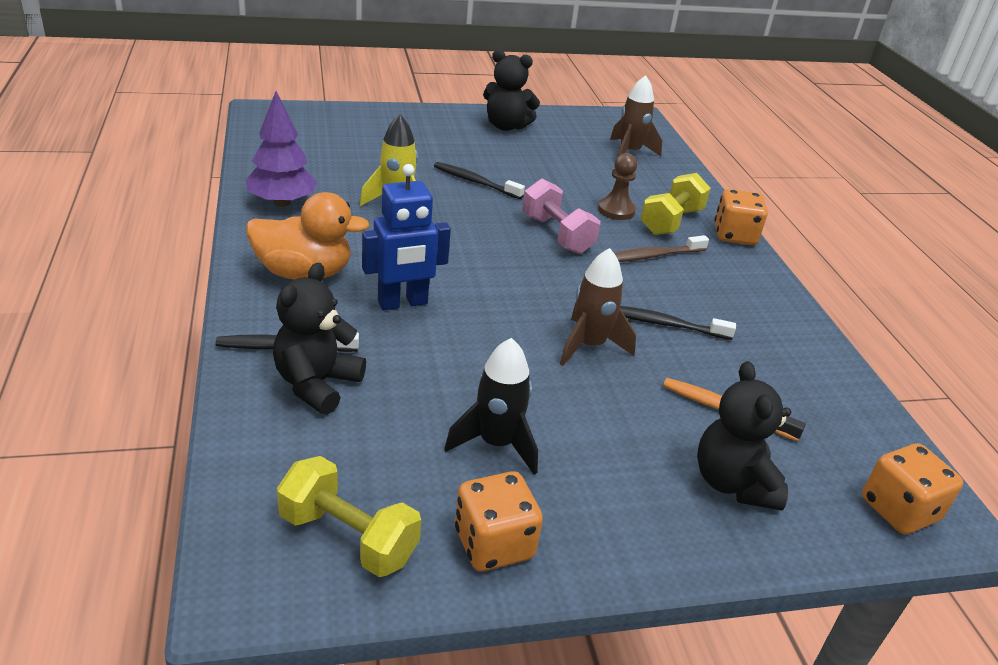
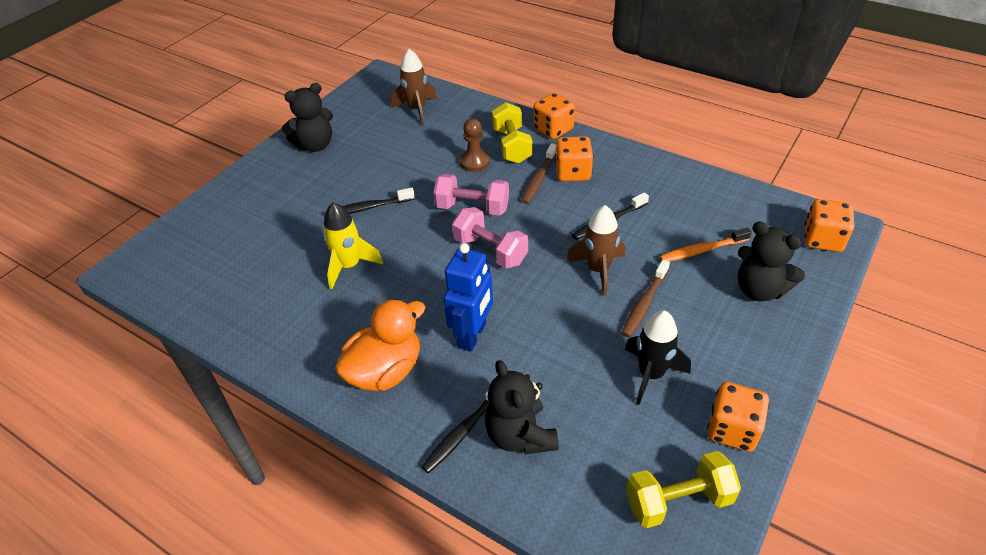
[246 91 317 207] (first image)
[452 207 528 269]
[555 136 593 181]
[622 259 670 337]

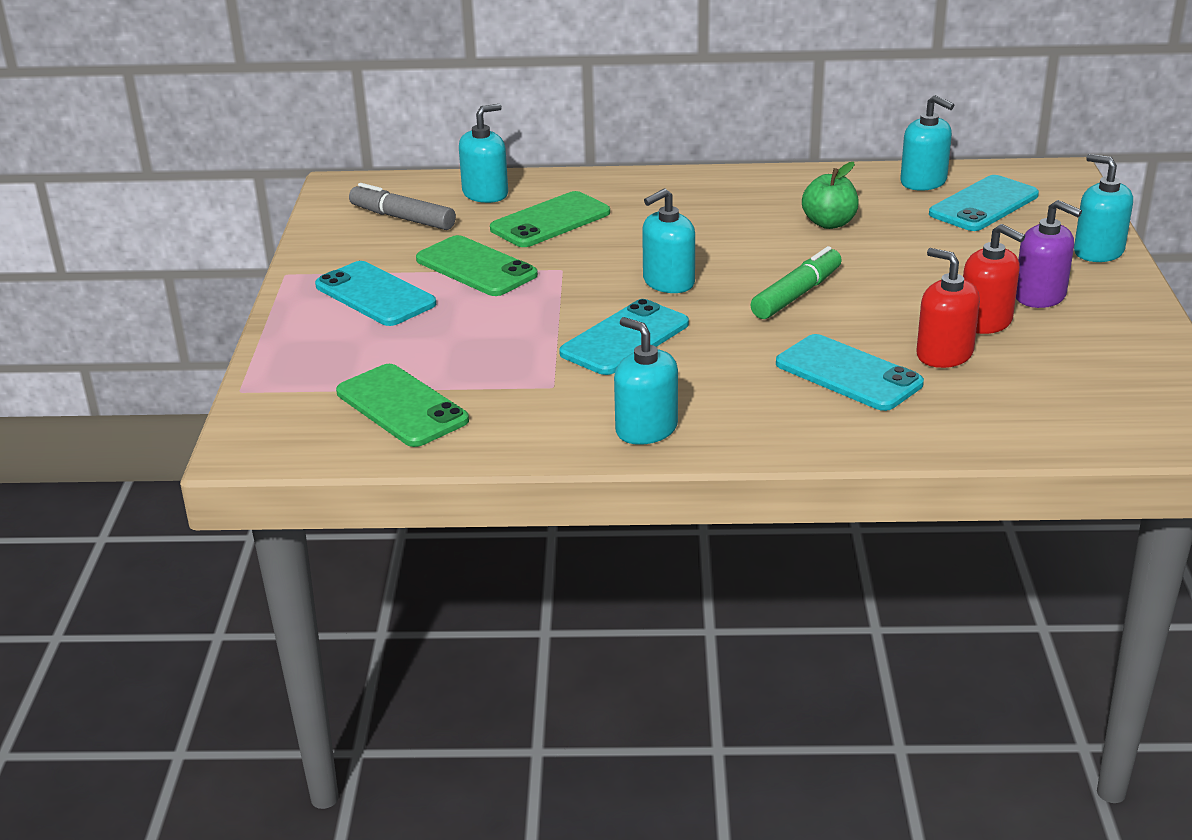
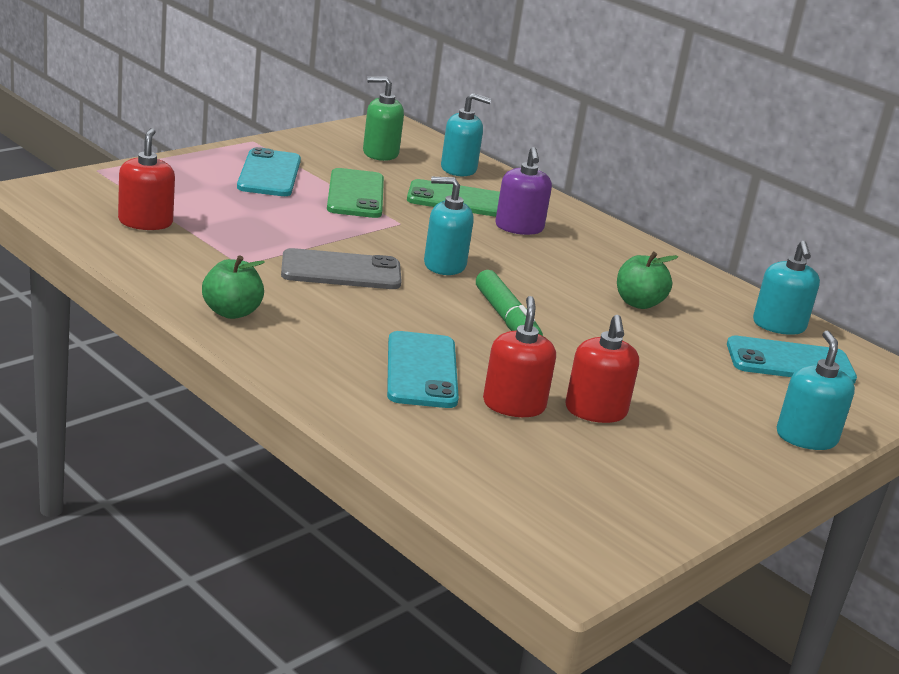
[495 147 552 235]
[118 128 175 230]
[363 77 404 161]
[202 255 265 319]
[281 248 402 289]
[476 270 543 336]

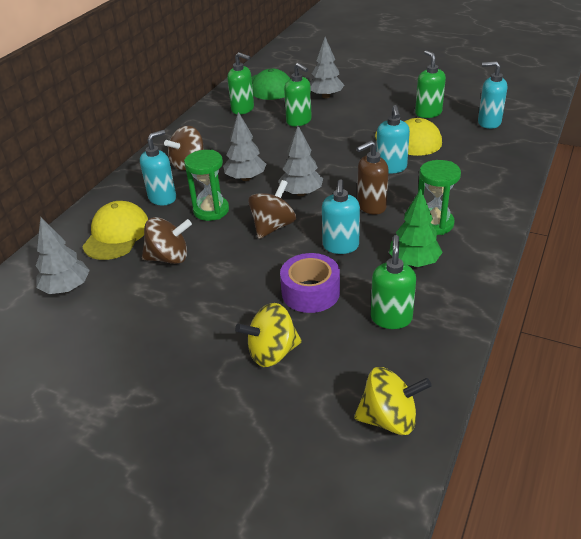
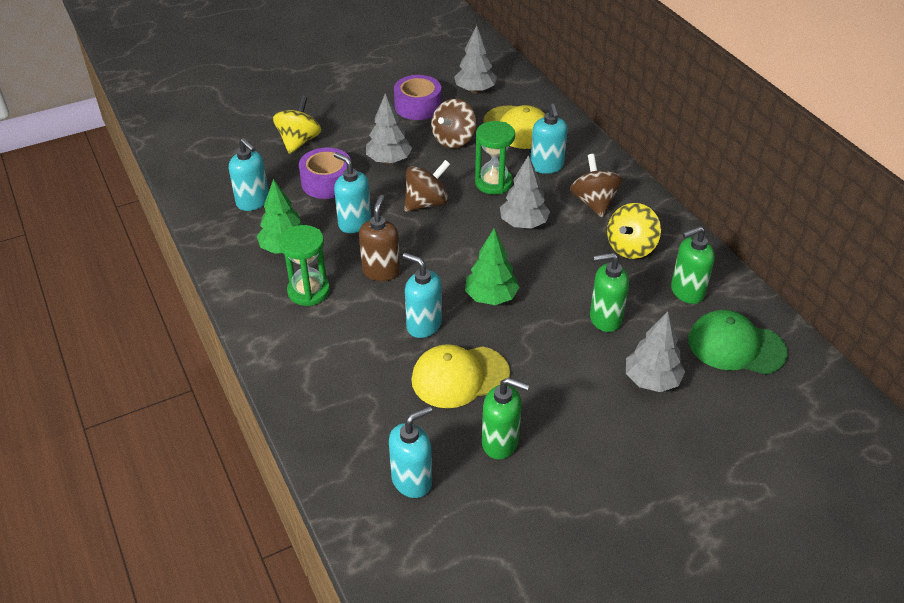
[394 75 442 120]
[465 228 520 305]
[366 93 412 164]
[607 203 661 259]
[229 138 269 211]
[404 160 450 212]

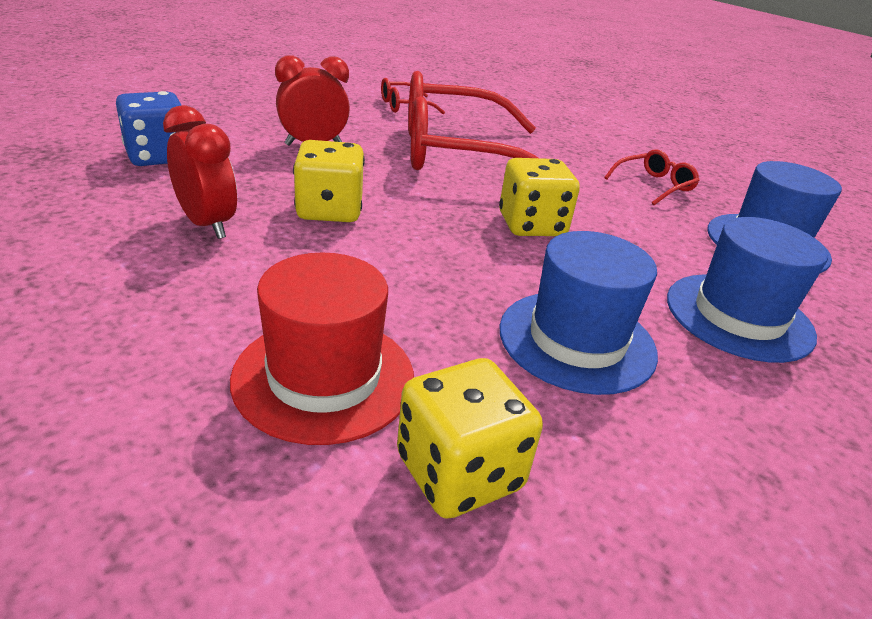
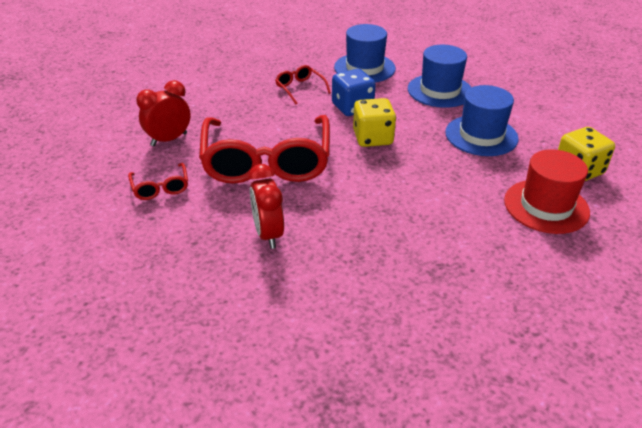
[293 140 365 222] (first image)
[332 69 376 116]
[136 80 191 146]

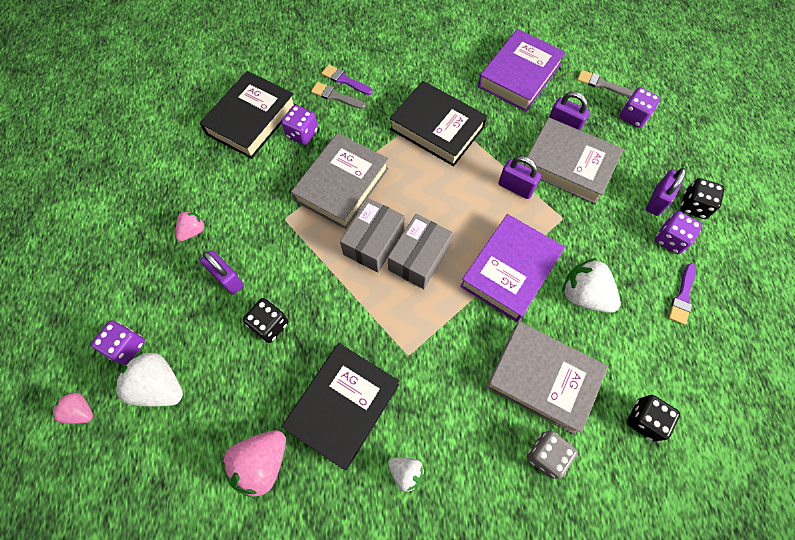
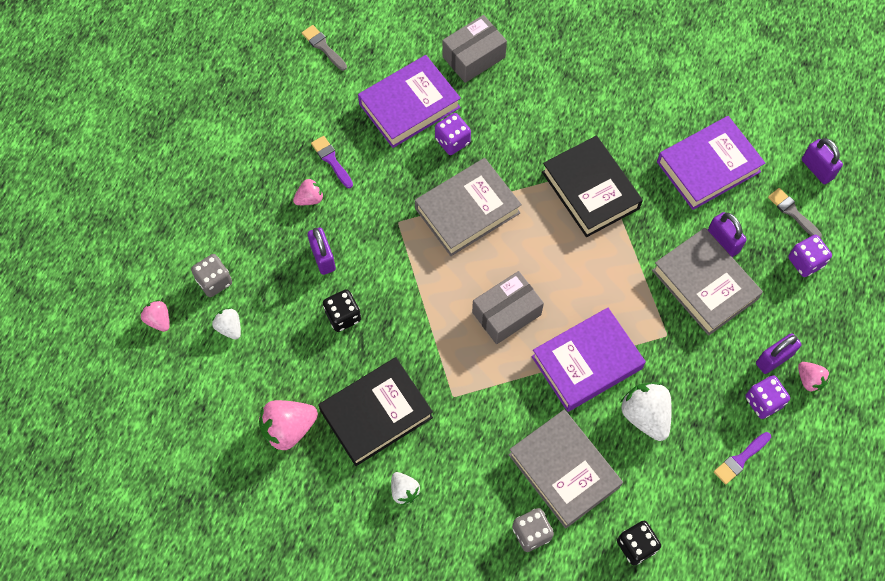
[302 25 347 71]
[311 136 353 188]
[442 15 507 83]
[802 138 843 184]
[798 362 830 393]
[191 254 232 297]
[358 55 461 148]
[212 308 241 340]

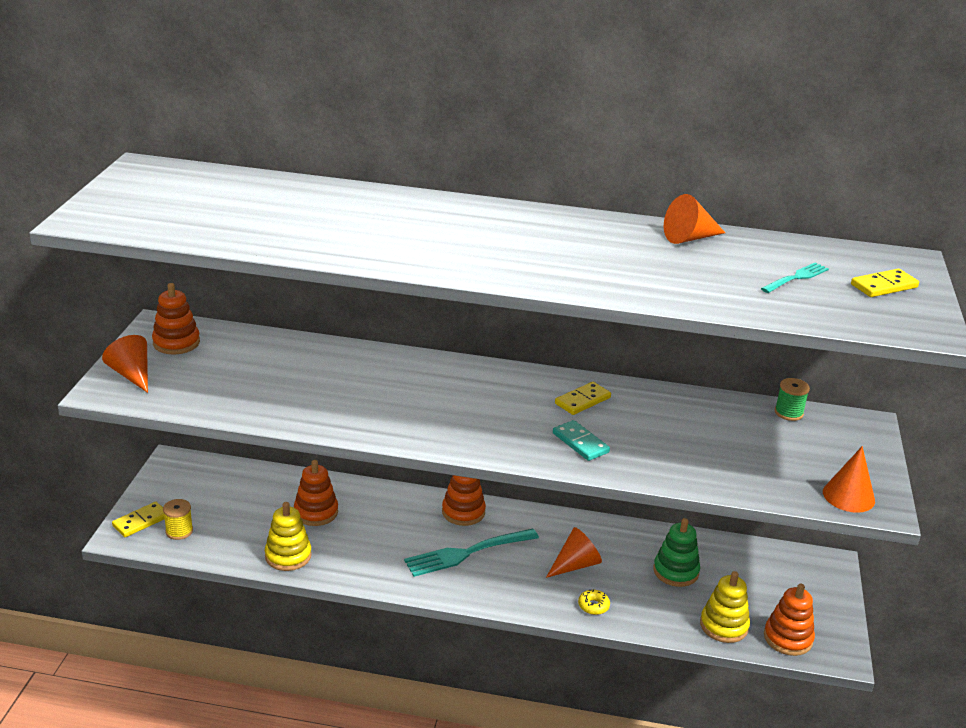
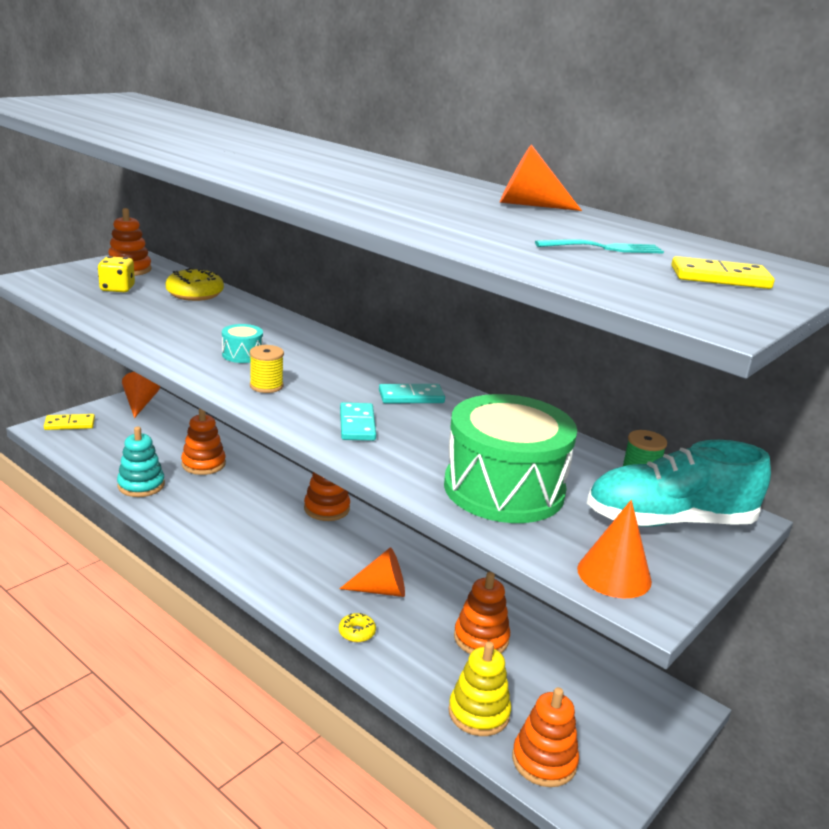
[404 529 539 577] (first image)
[98 256 135 292]
[165 268 224 301]
[222 324 263 363]
[444 394 577 523]
[587 440 771 527]
[122 372 160 418]
[250 345 284 393]
[117 427 165 497]
[379 384 445 403]
[454 572 510 654]

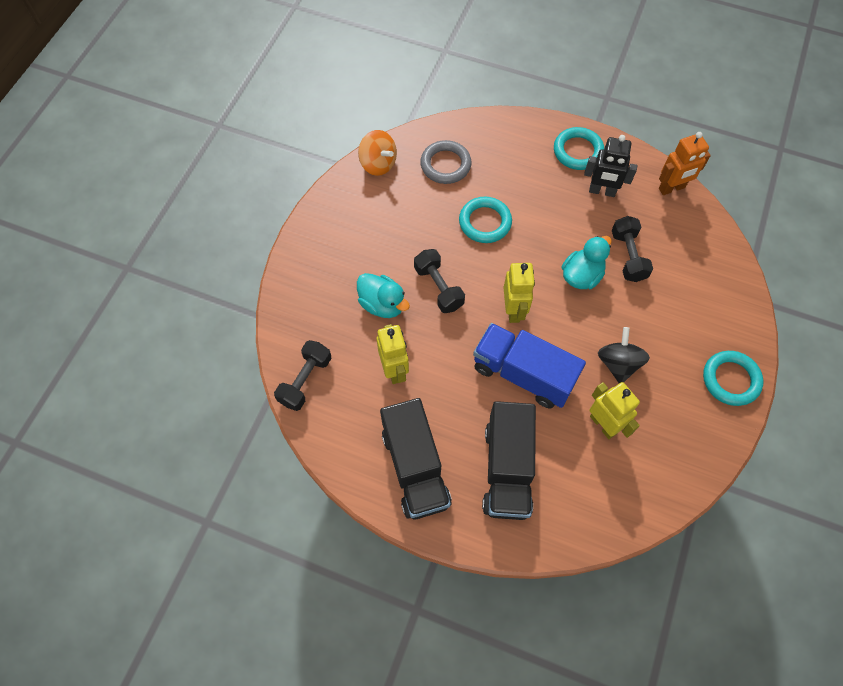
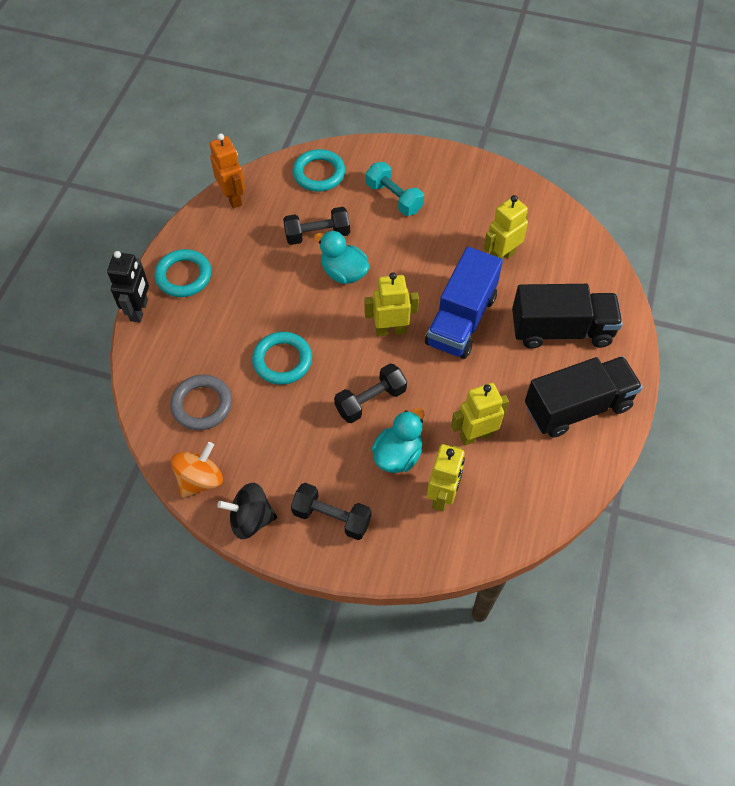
[366 162 424 216]
[427 444 465 511]
[291 483 372 540]
[107 251 149 322]
[217 483 277 539]
[293 149 345 192]

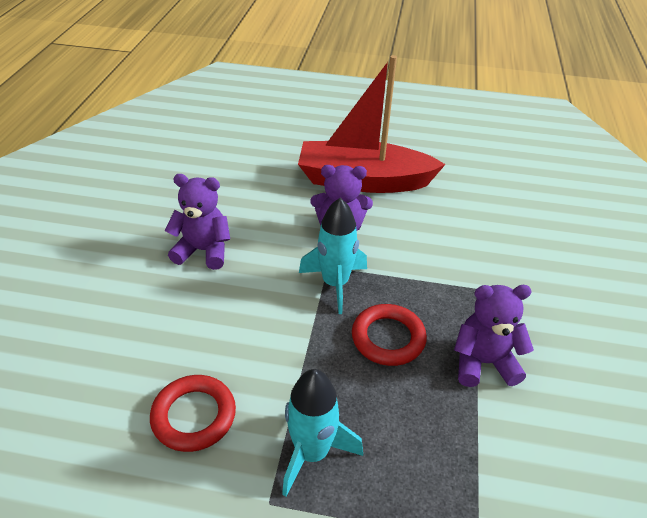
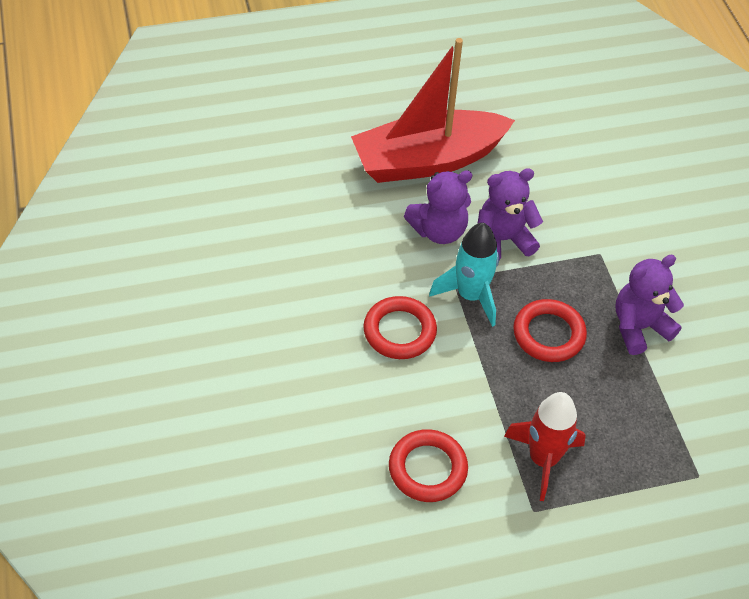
[363 296 437 359]
[478 168 543 260]
[504 392 586 501]

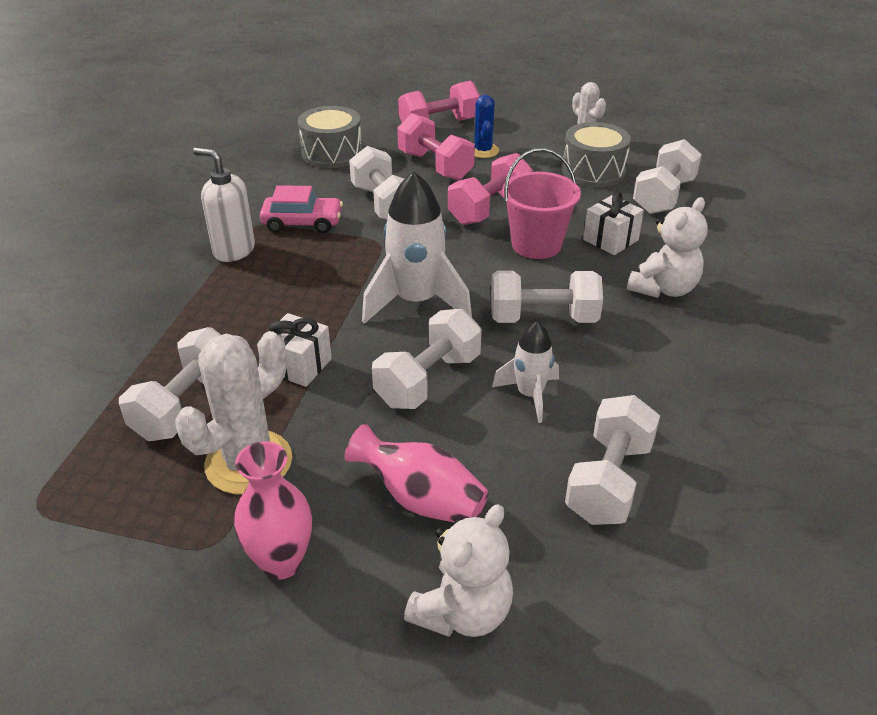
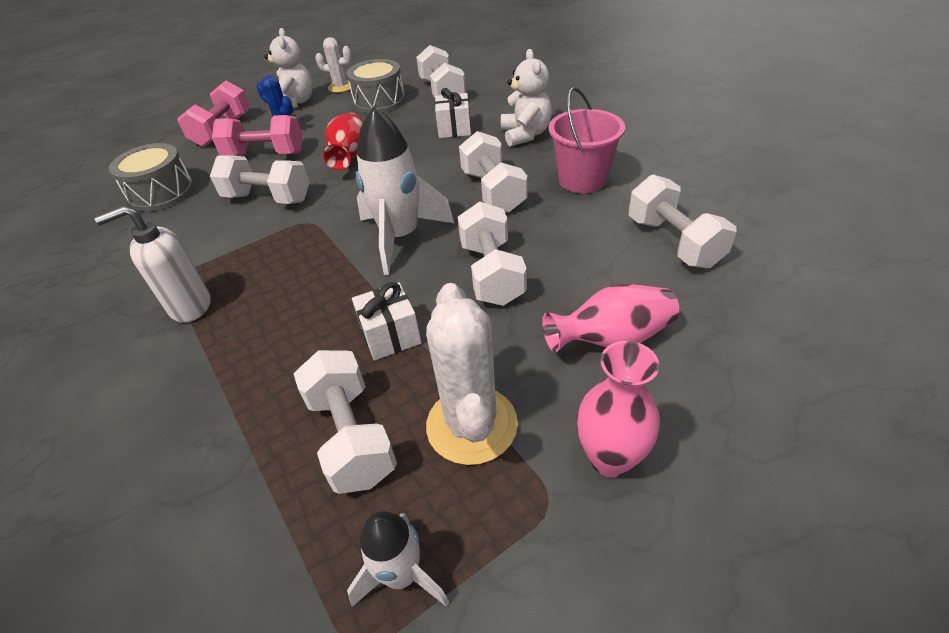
[260 185 343 233] (first image)
[264 28 313 108]
[347 511 449 607]
[549 87 625 193]
[323 113 363 170]
[459 131 527 213]

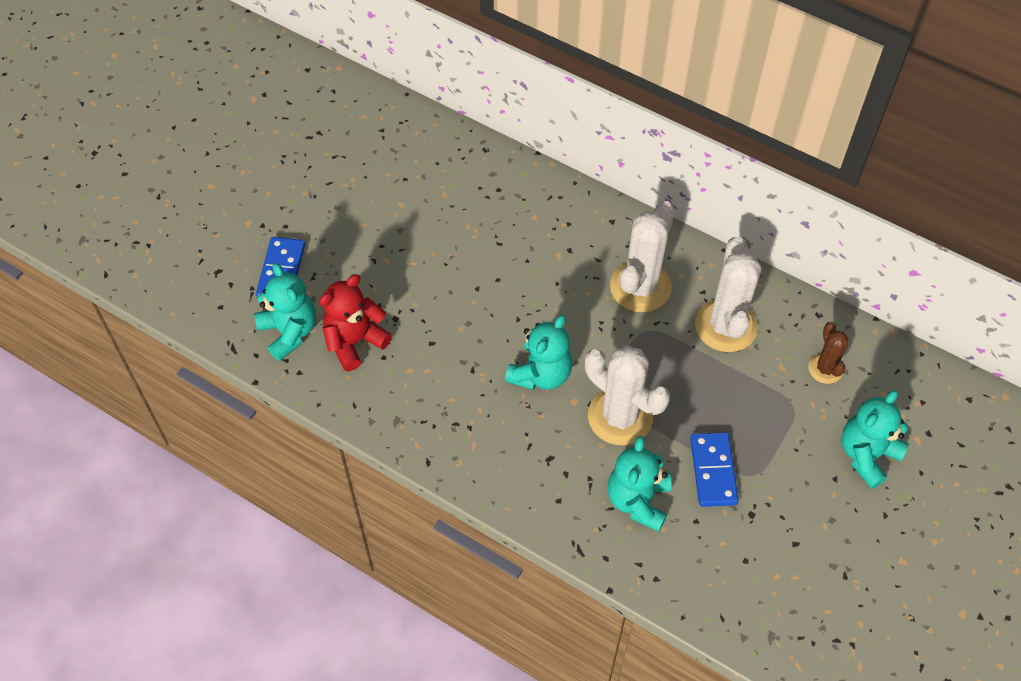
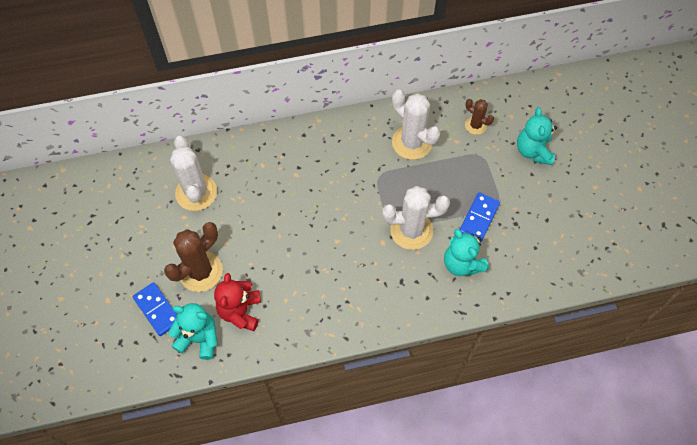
[505 315 573 390] (first image)
[164 222 223 292]
[170 136 217 211]
[460 192 500 242]

